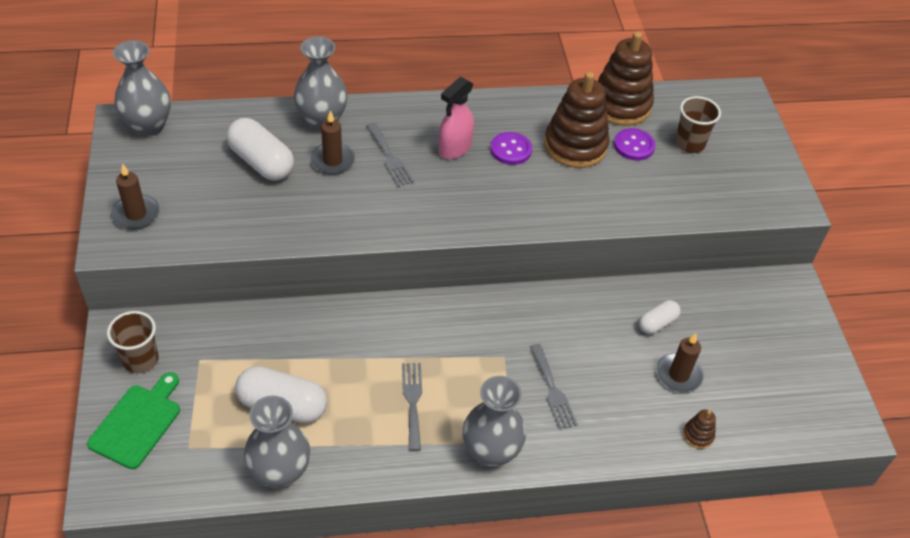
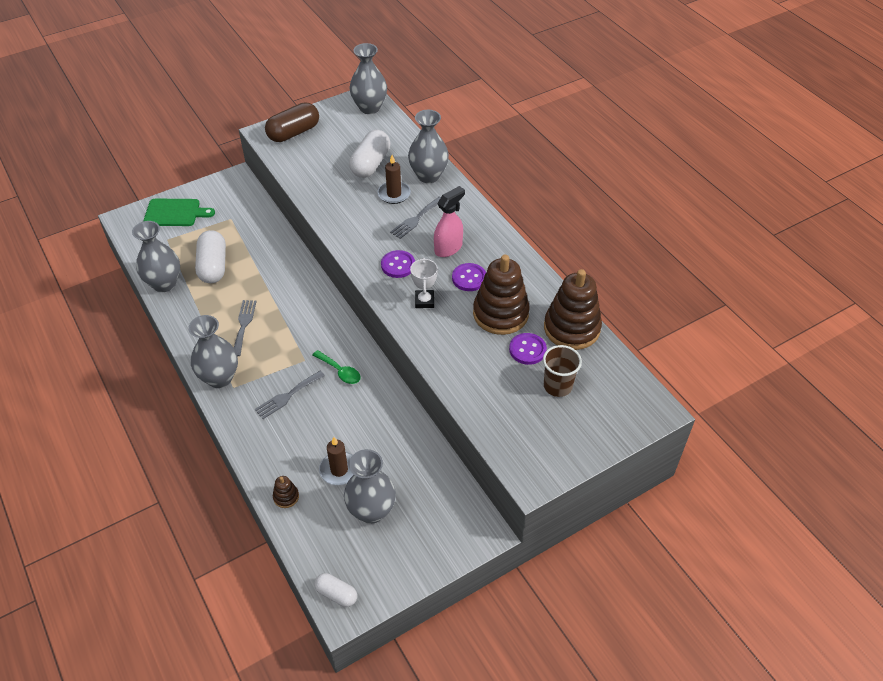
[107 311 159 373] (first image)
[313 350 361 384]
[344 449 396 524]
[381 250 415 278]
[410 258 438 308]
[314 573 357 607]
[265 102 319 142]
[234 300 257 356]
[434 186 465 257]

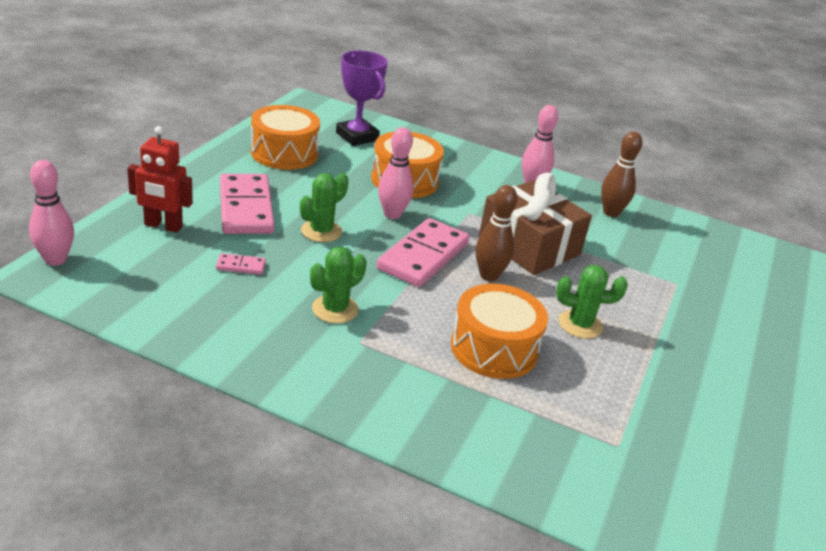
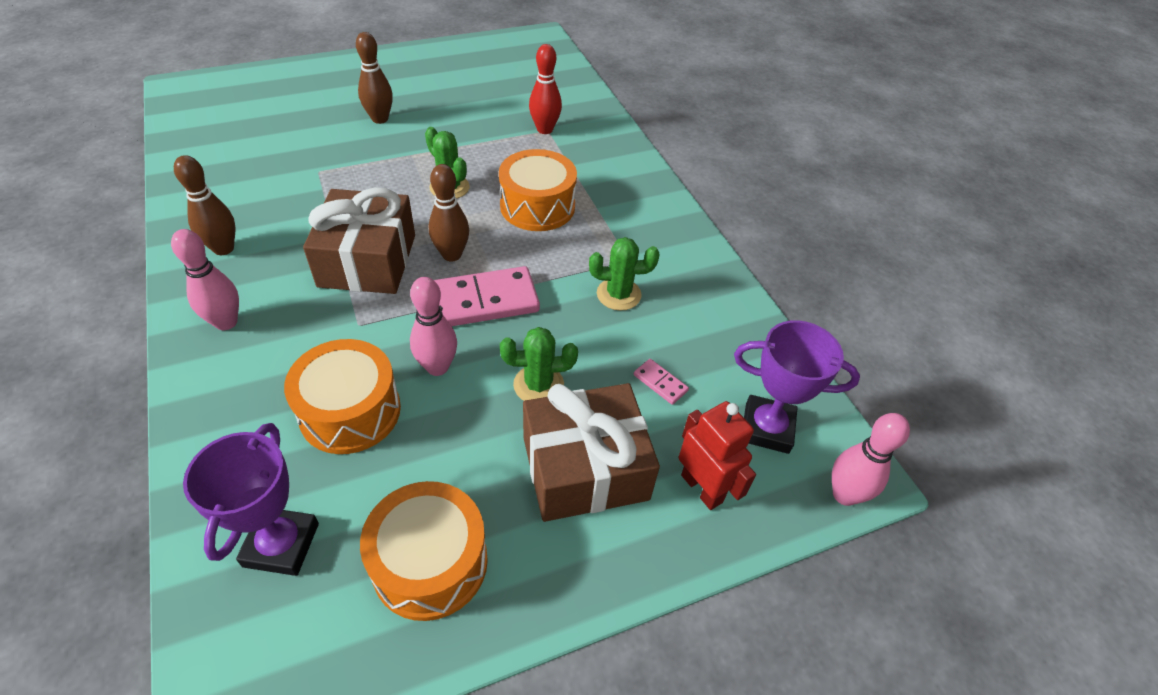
[356 32 393 124]
[529 44 562 134]
[734 320 860 454]
[523 383 660 522]

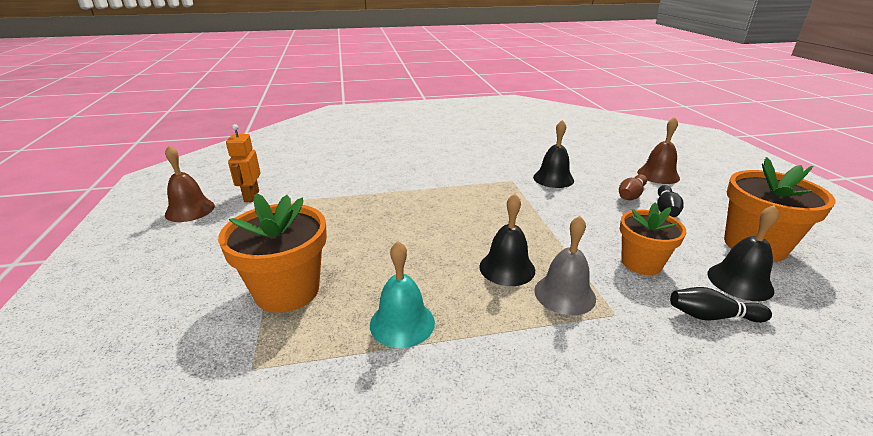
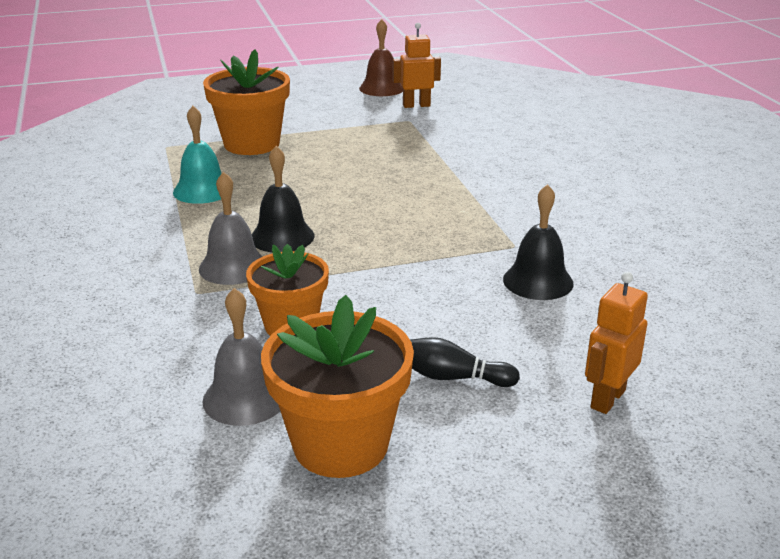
[619 174 647 200] (first image)
[670 287 772 323] (first image)
[585 272 648 414]
[203 288 280 426]

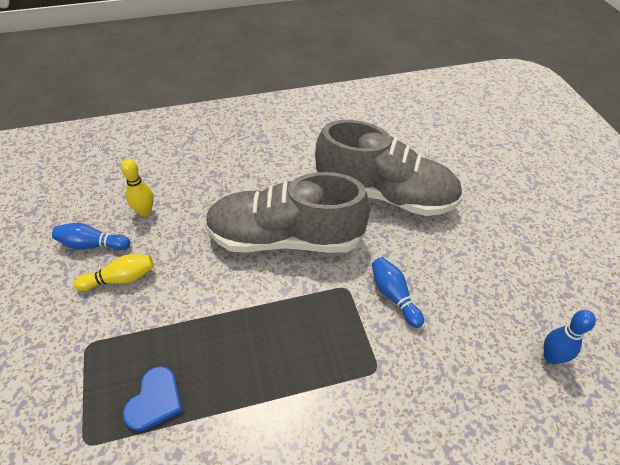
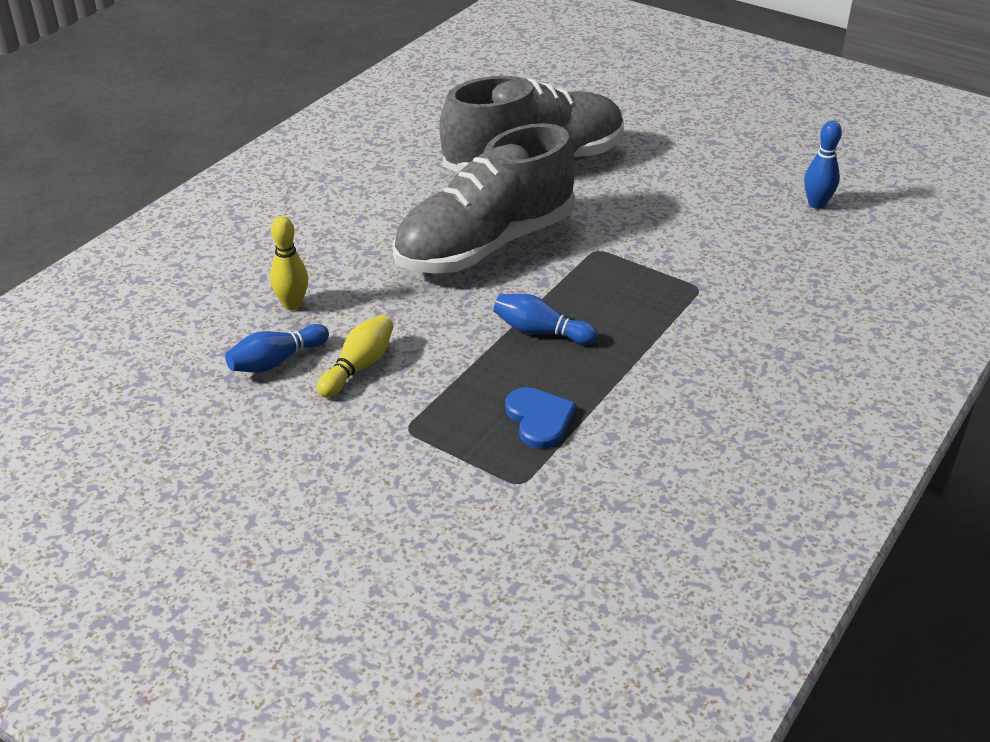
[494 294 597 345]

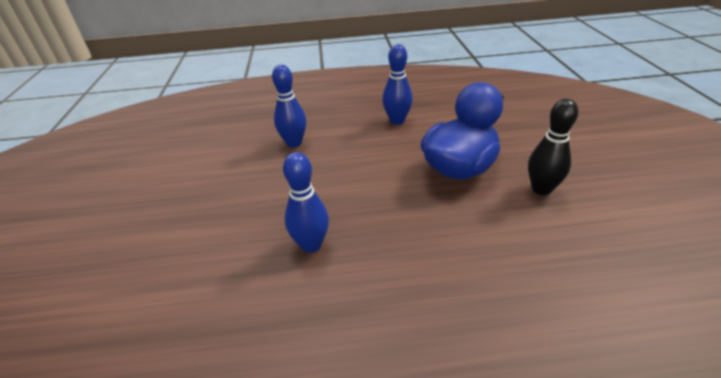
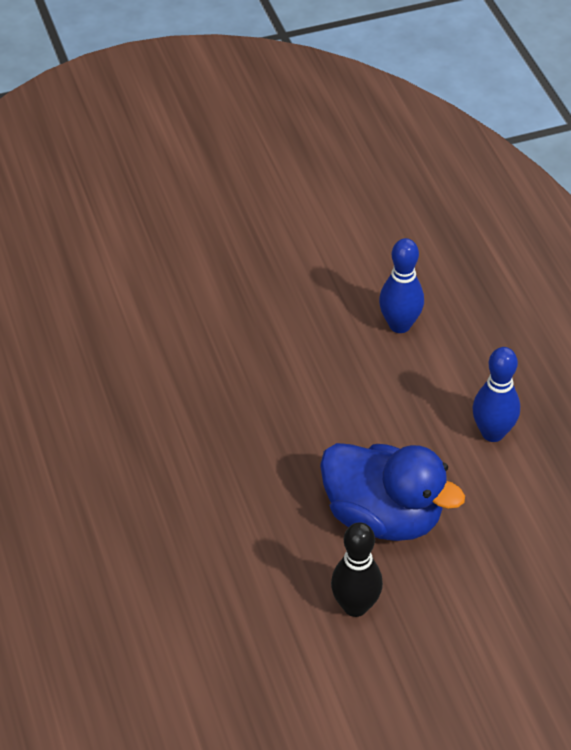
[283 152 329 253] (first image)

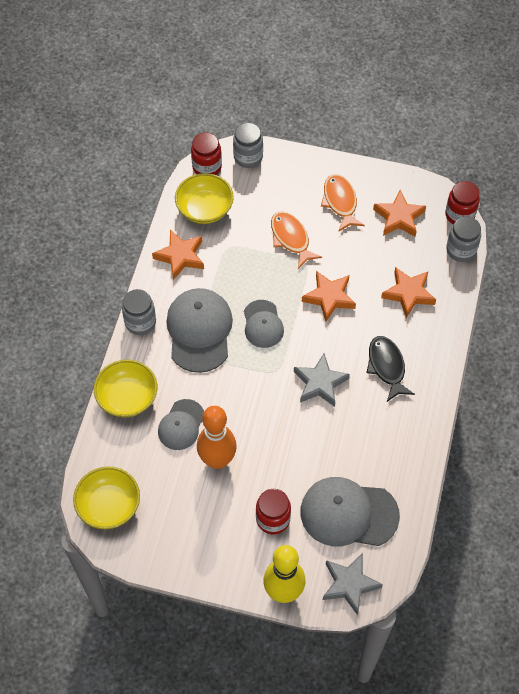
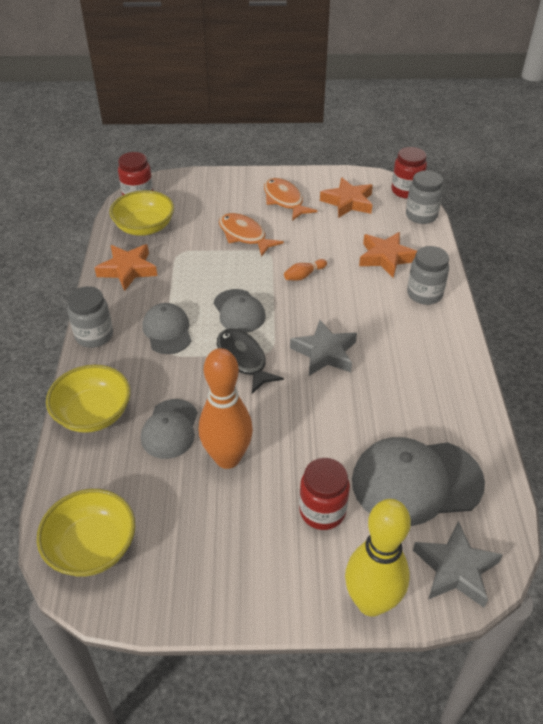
[407 246 449 305]
[217 328 284 394]
[284 259 327 281]
[143 303 191 354]

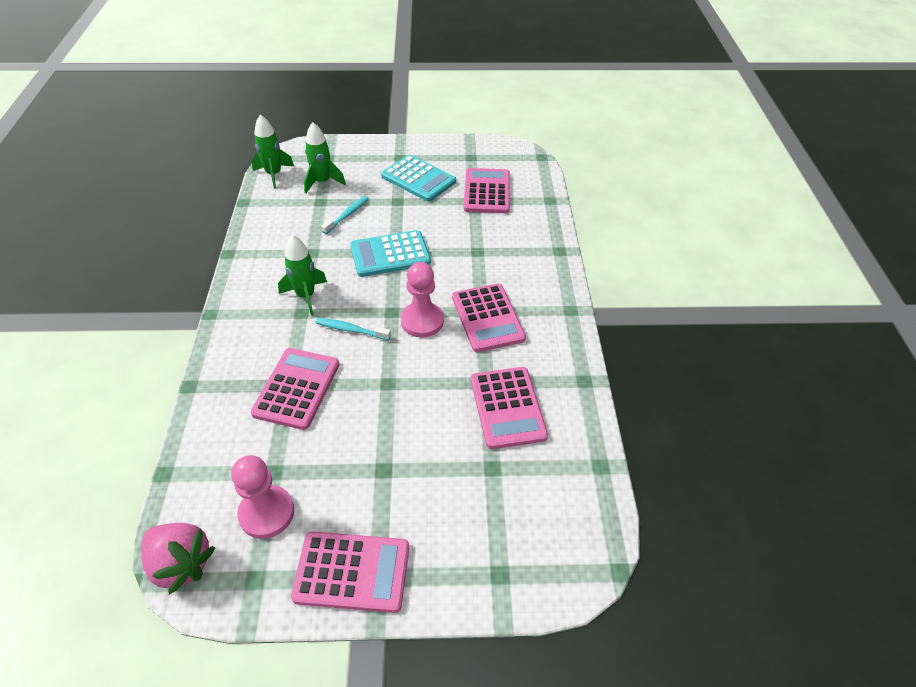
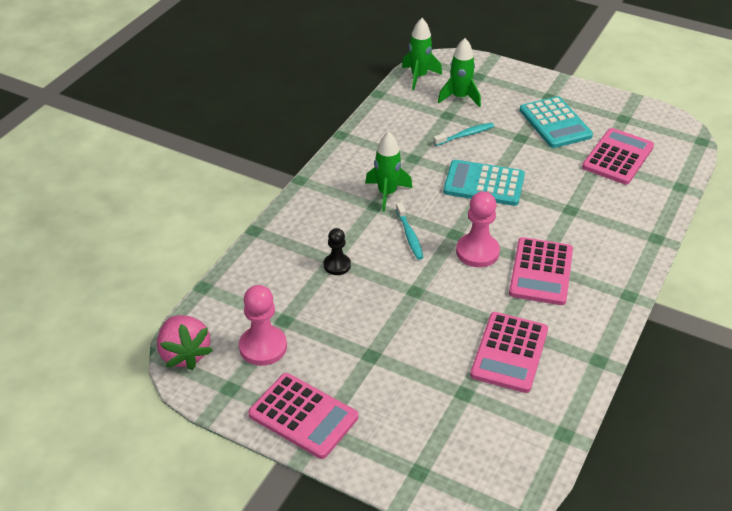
[324 228 351 275]
[396 202 424 260]

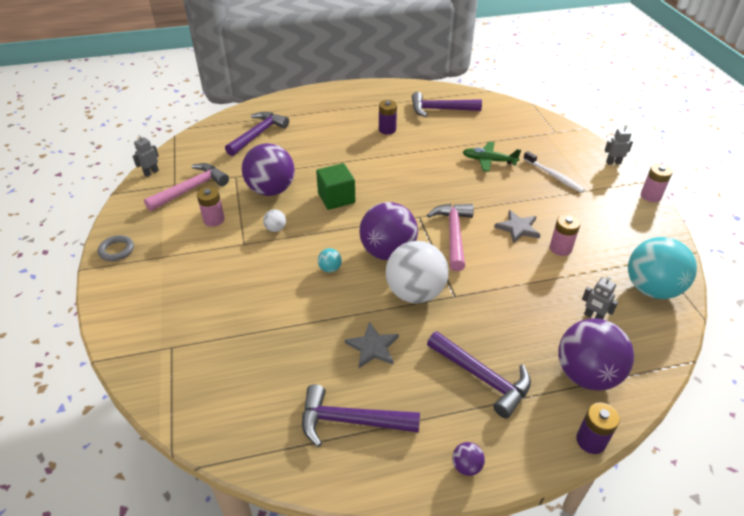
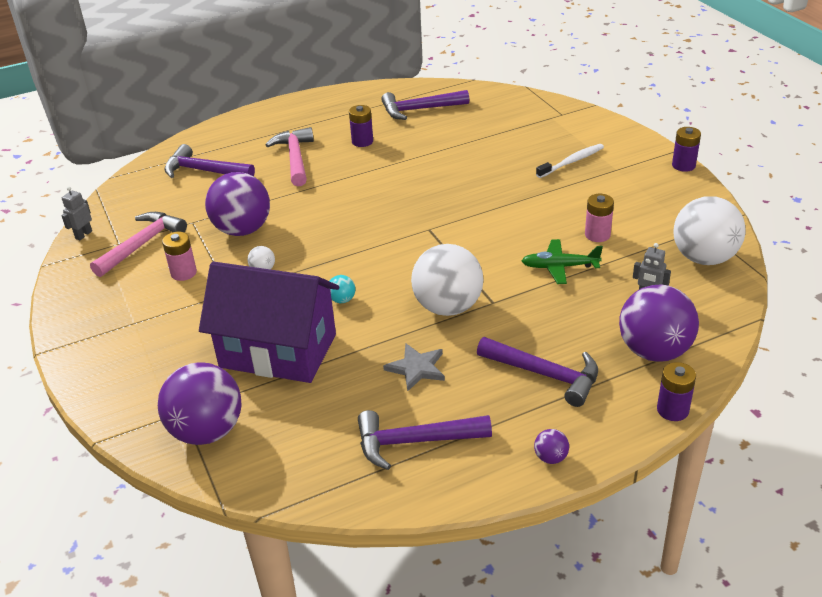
[98 235 134 261] (first image)
[316 163 355 210] (first image)
[494 210 541 244] (first image)
[605 124 633 165] (first image)
[199 261 339 383]
[158 362 242 445]
[265 127 314 187]
[521 239 603 284]
[673 196 746 265]
[672 127 701 172]
[164 144 255 178]
[536 144 604 178]

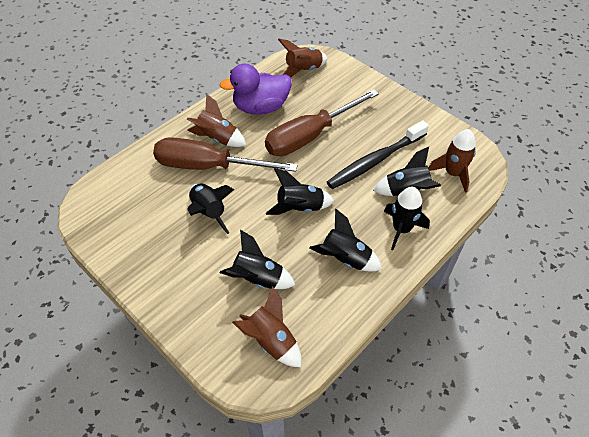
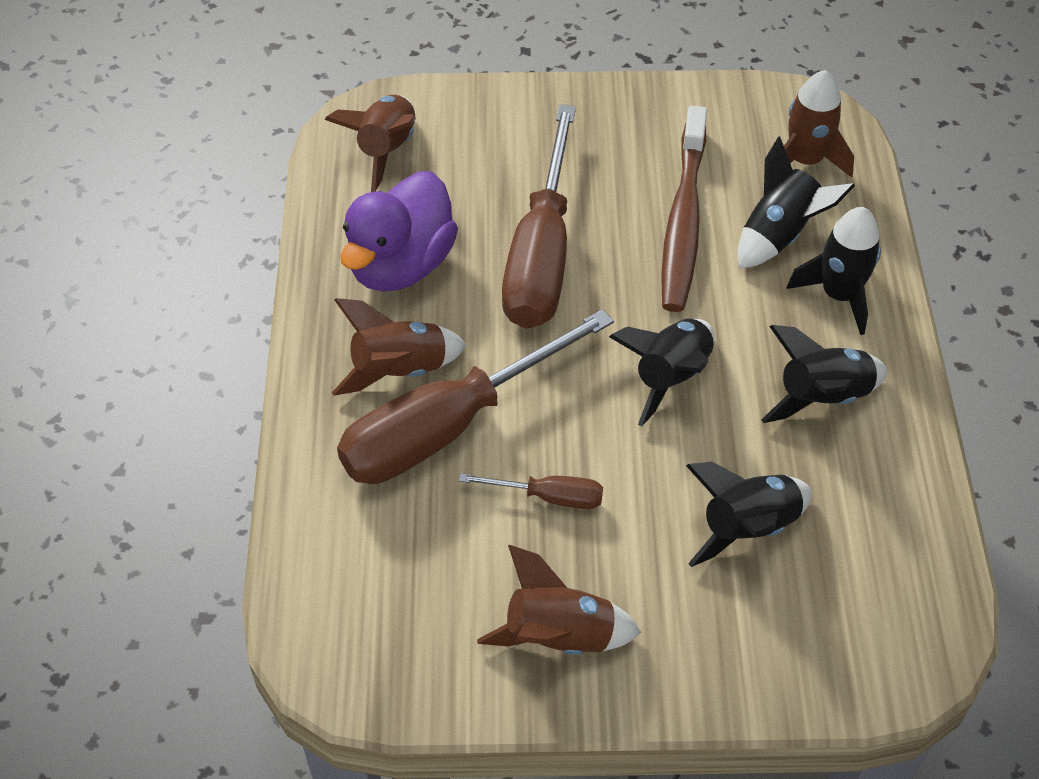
[477 545 641 655]
[458 473 603 509]
[661 106 707 312]

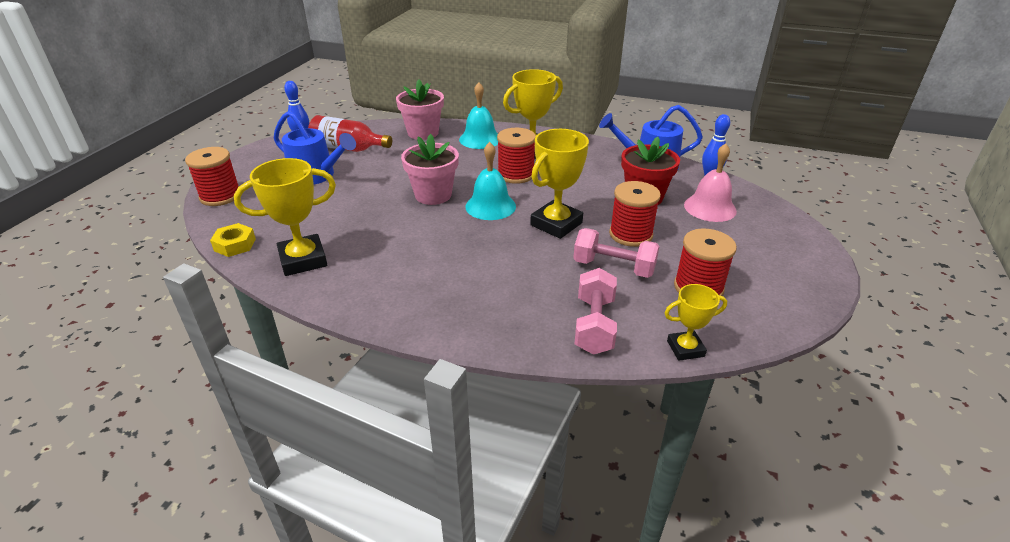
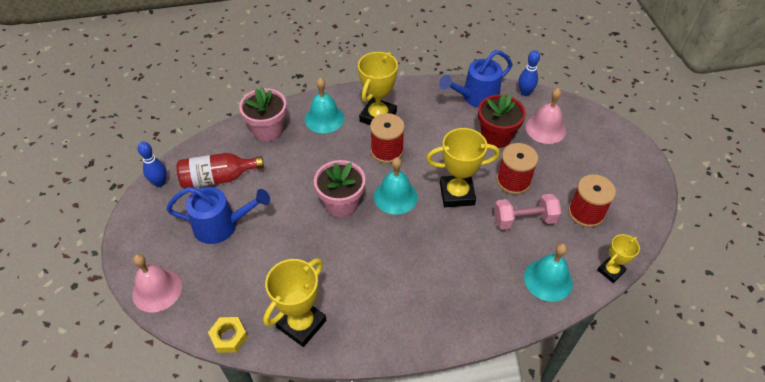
[132 254 182 313]
[524 243 573 302]
[426 128 500 207]

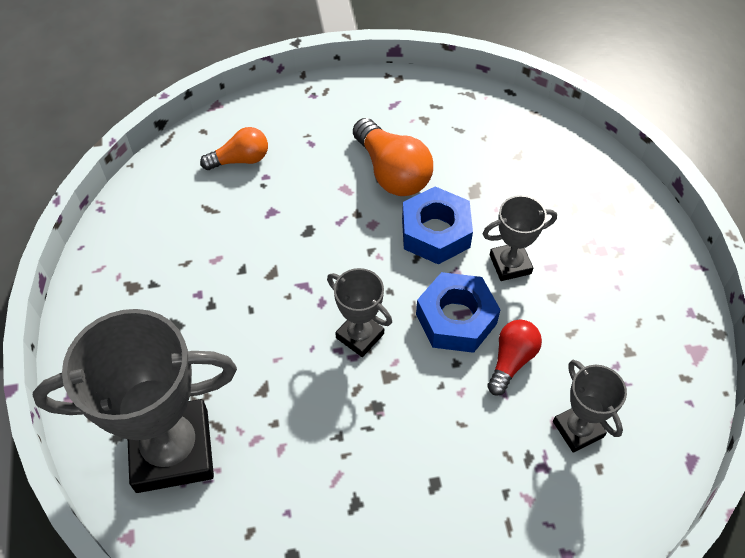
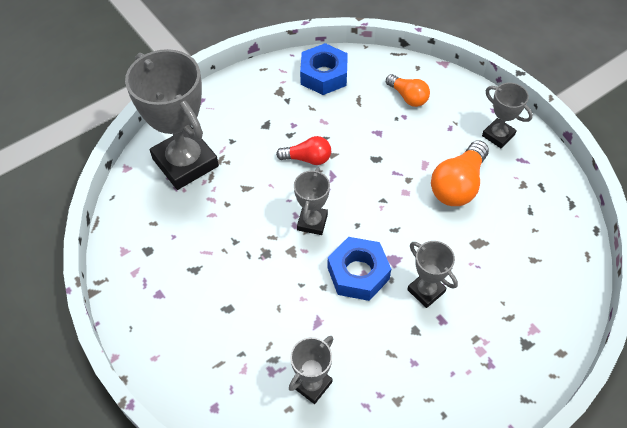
[482 83 533 148]
[300 43 348 95]
[276 136 331 165]

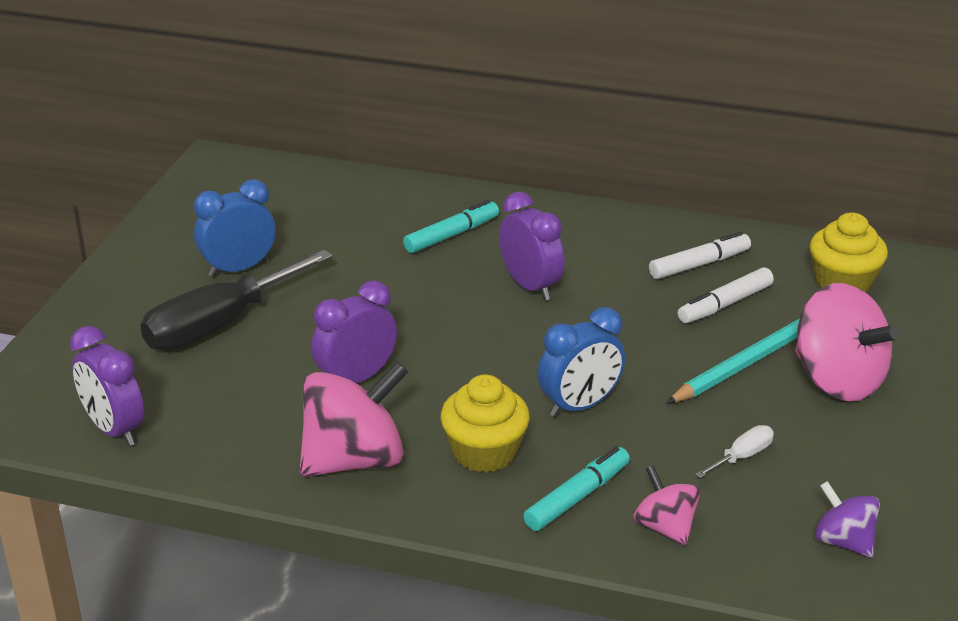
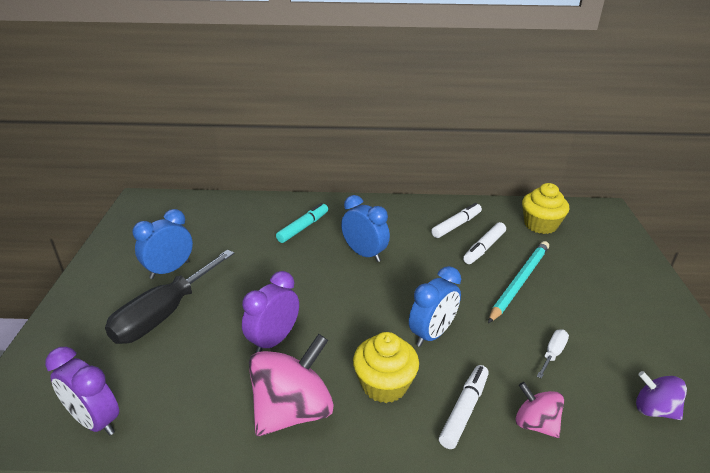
[795 283 901 402] (first image)
[341 195 390 262]
[439 365 489 449]

